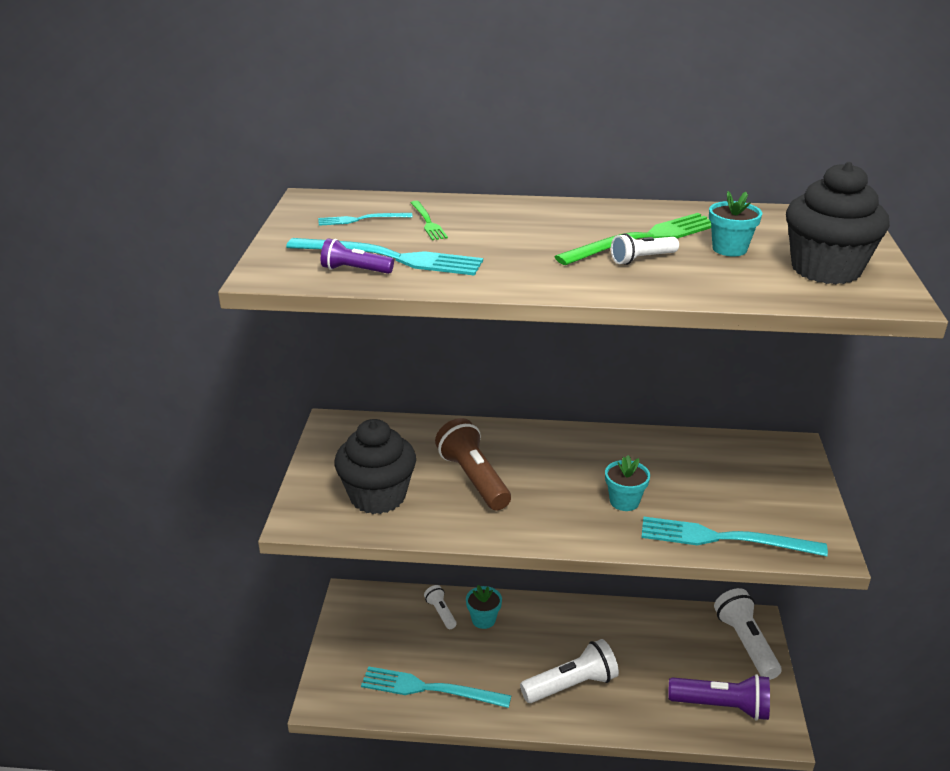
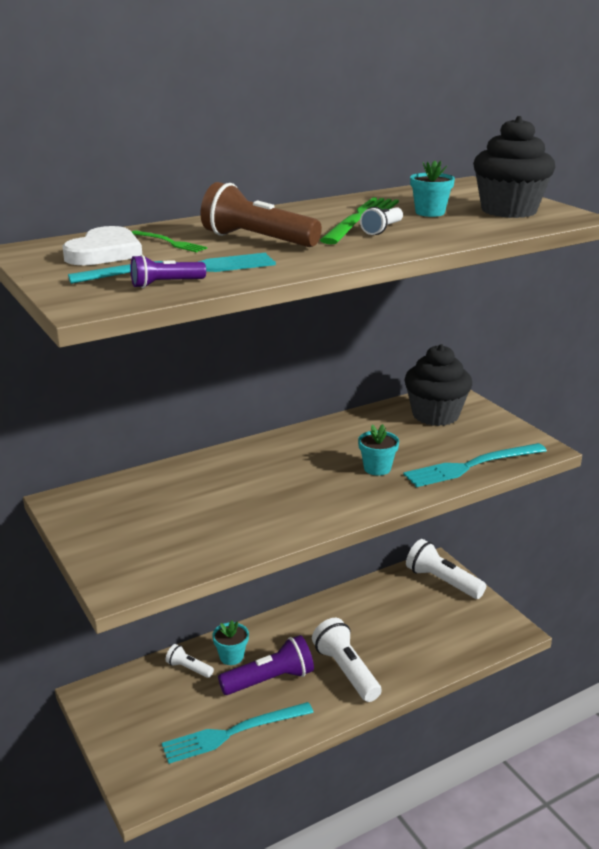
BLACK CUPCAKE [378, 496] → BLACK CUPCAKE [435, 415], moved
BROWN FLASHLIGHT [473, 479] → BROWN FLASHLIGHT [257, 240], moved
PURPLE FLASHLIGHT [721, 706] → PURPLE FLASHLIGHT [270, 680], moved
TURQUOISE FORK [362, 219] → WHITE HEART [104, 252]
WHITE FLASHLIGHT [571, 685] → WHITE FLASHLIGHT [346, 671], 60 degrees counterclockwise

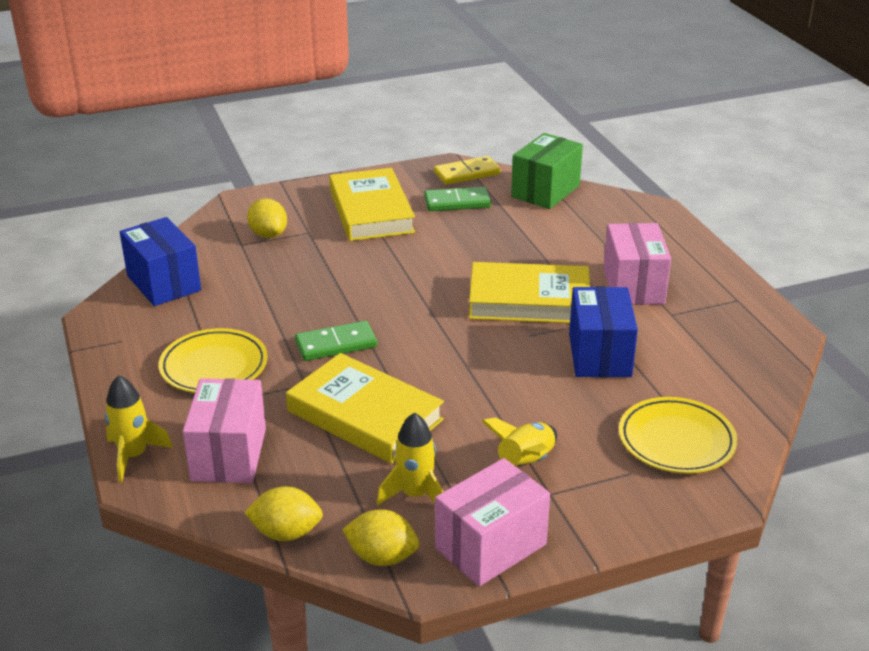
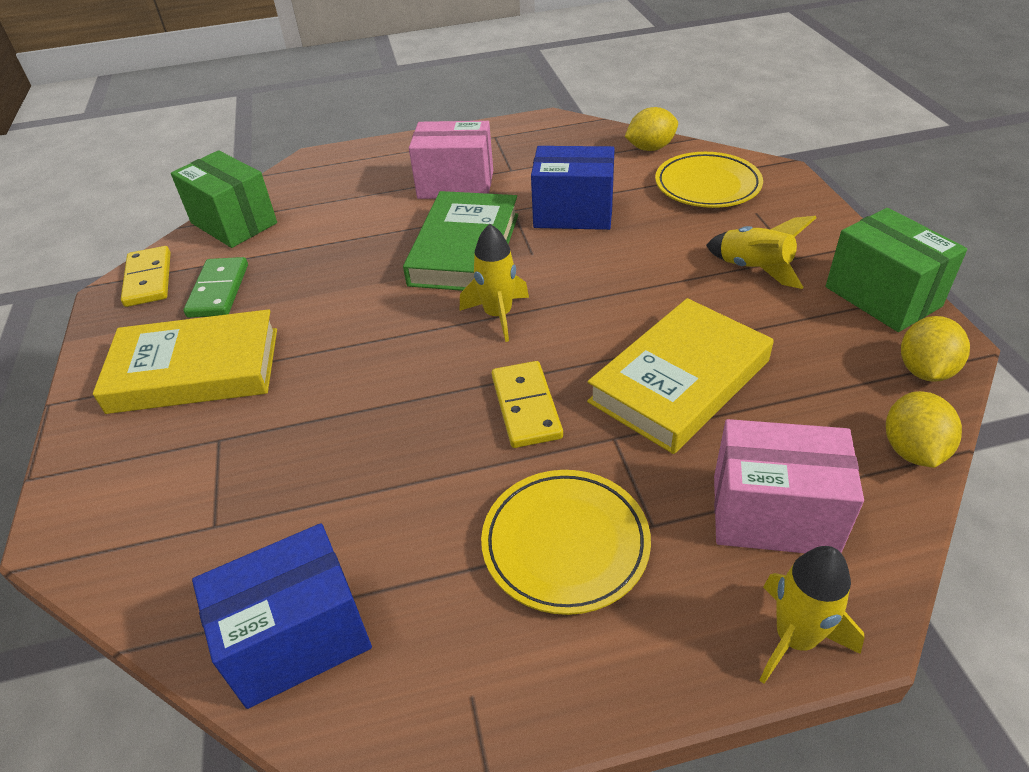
YELLOW LEMON [268, 235] → YELLOW LEMON [650, 148], moved
YELLOW ROCKET [415, 495] → YELLOW ROCKET [498, 315], moved
GREEN DOMINO [336, 344] → YELLOW DOMINO [526, 407]
PINK BOX [490, 546] → GREEN BOX [882, 297]
YELLOW BOOK [529, 301] → GREEN BOOK [465, 249]

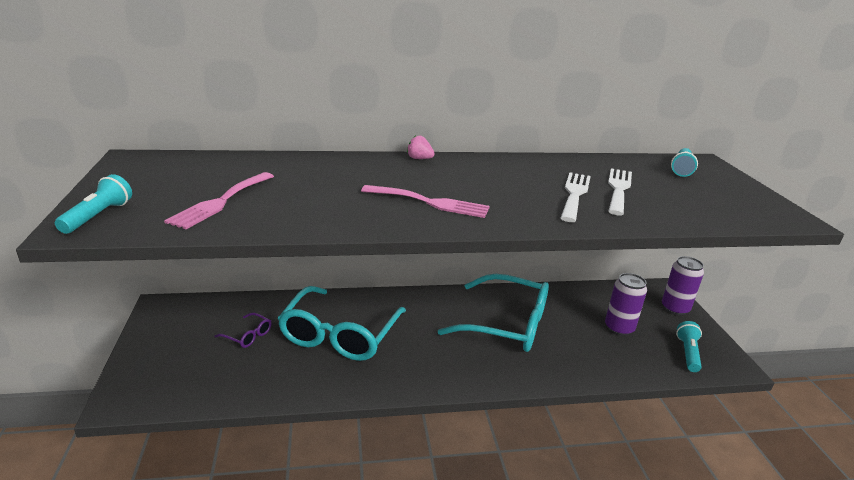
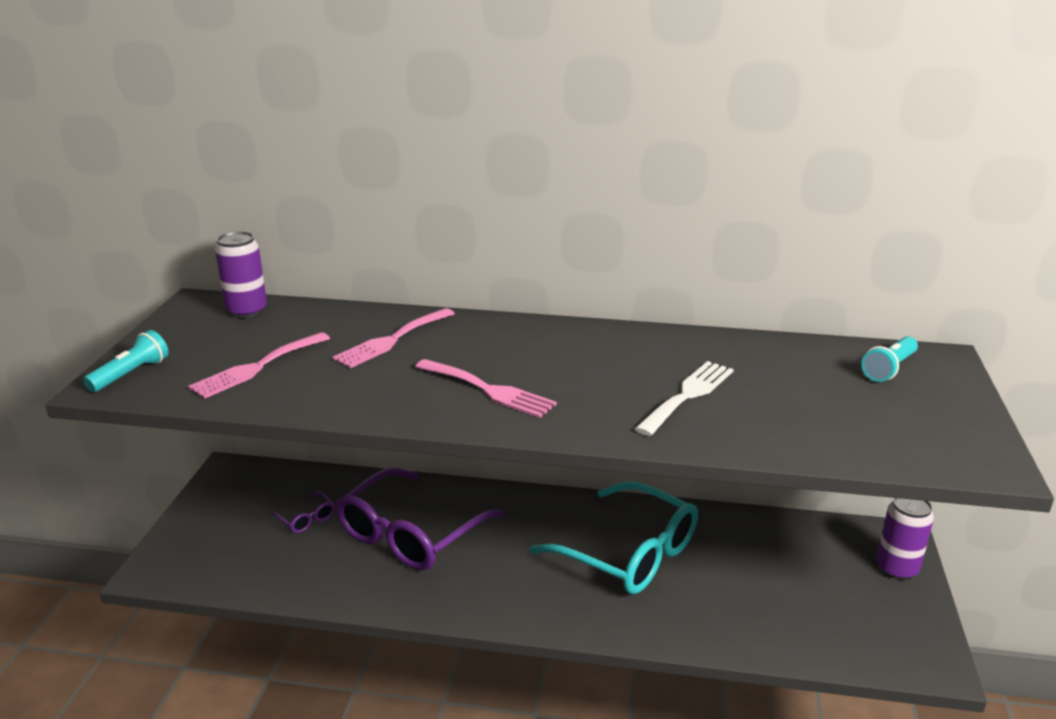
PINK STRAWBERRY [419, 159] → -
WHITE FORK [618, 189] → -
TURQUOISE FLASHLIGHT [688, 353] → -
- → PINK FORK [391, 340]
PURPLE CAN [619, 328] → PURPLE CAN [247, 311], moved
TURQUOISE GLASSES [340, 335] → PURPLE GLASSES [410, 534]

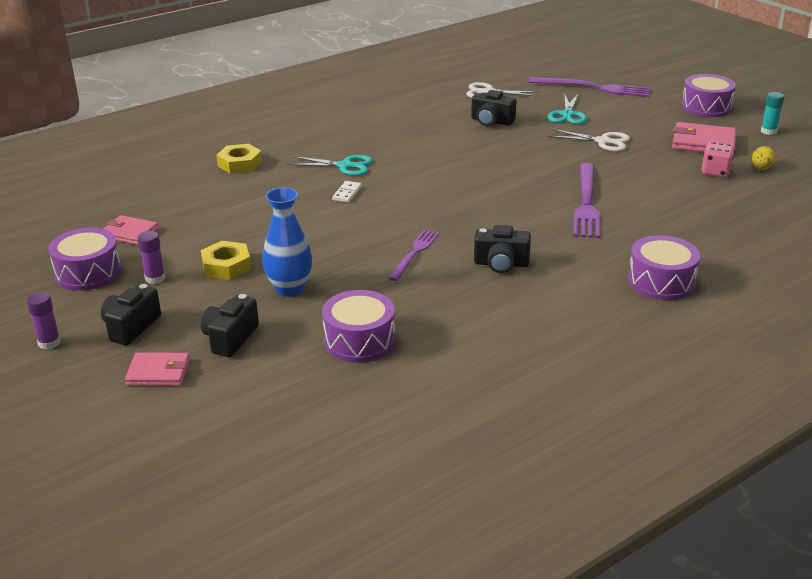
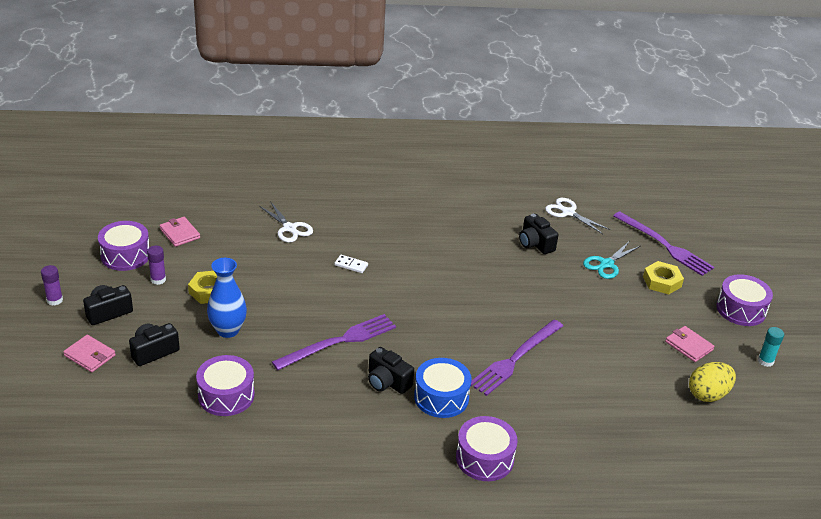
TURQUOISE SCISSORS [345, 166] → -
PINK DICE [715, 172] → -
- → BLUE DRUM [441, 397]
YELLOW NUT [240, 164] → YELLOW NUT [662, 281], moved
WHITE SCISSORS [603, 141] → WHITE SCISSORS [289, 228], moved
WHITE DOMINO [347, 193] → WHITE DOMINO [351, 265], 60 degrees clockwise
PURPLE FORK [414, 253] → PURPLE FORK [339, 342], x1.60
PINK WALLET [703, 143] → PINK WALLET [689, 346], x0.66
YELLOW EGG [761, 167] → YELLOW EGG [708, 394], x1.76

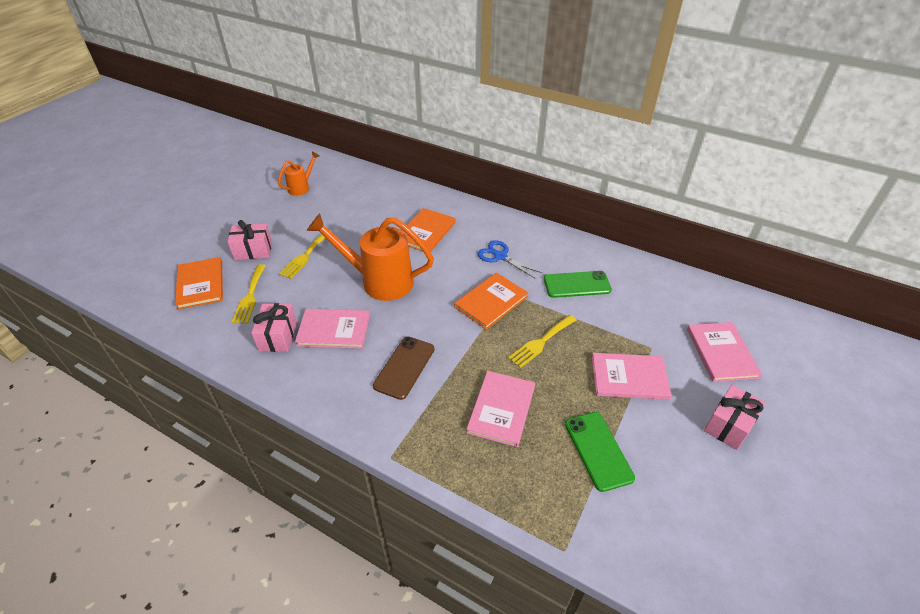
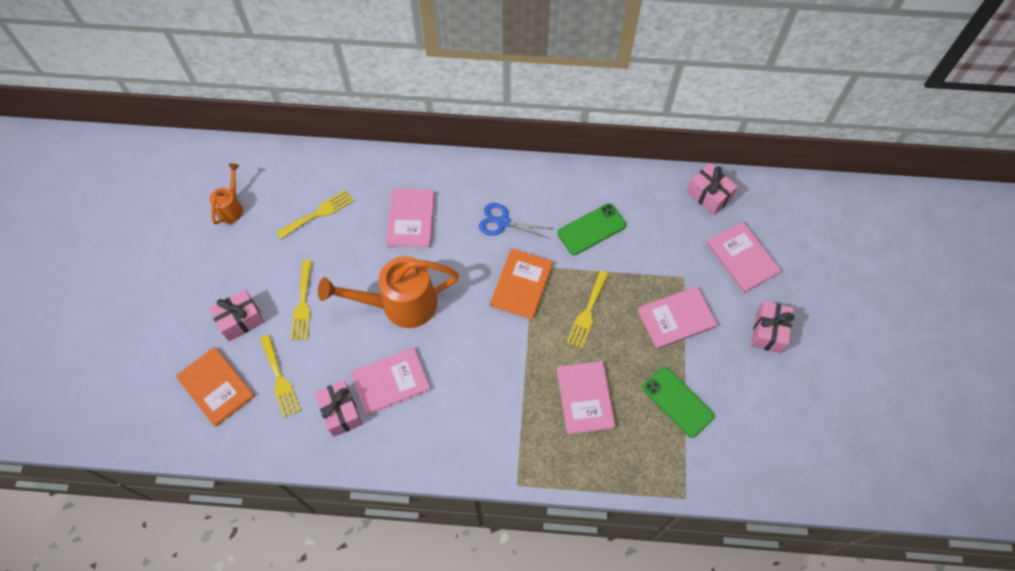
BROWN PHONE [404, 367] → -
- → YELLOW FORK [318, 213]
- → PINK GIFT [709, 195]
ORANGE BOOK [426, 232] → PINK BOOK [411, 219]

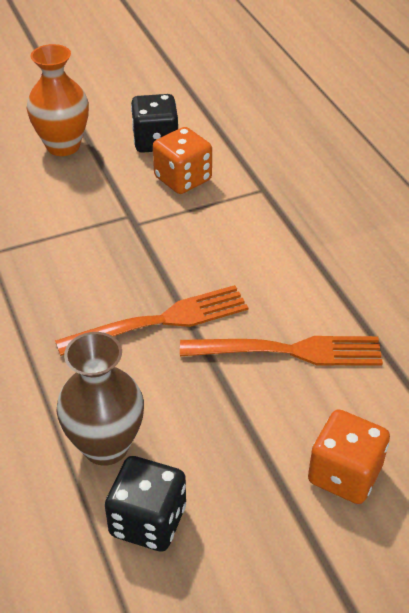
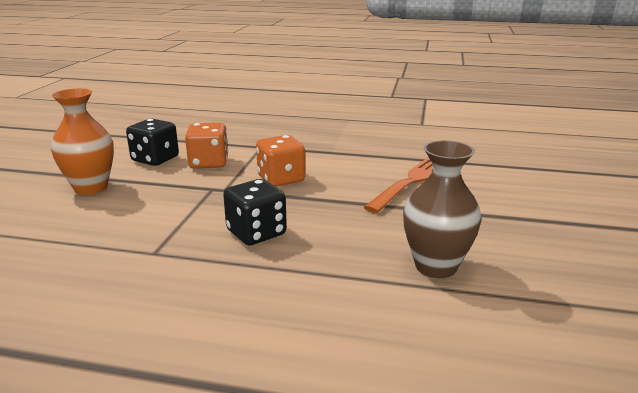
ORANGE FORK [160, 321] → -
BLACK DICE [148, 521] → BLACK DICE [256, 233], moved
ORANGE DICE [344, 474] → ORANGE DICE [281, 179], moved

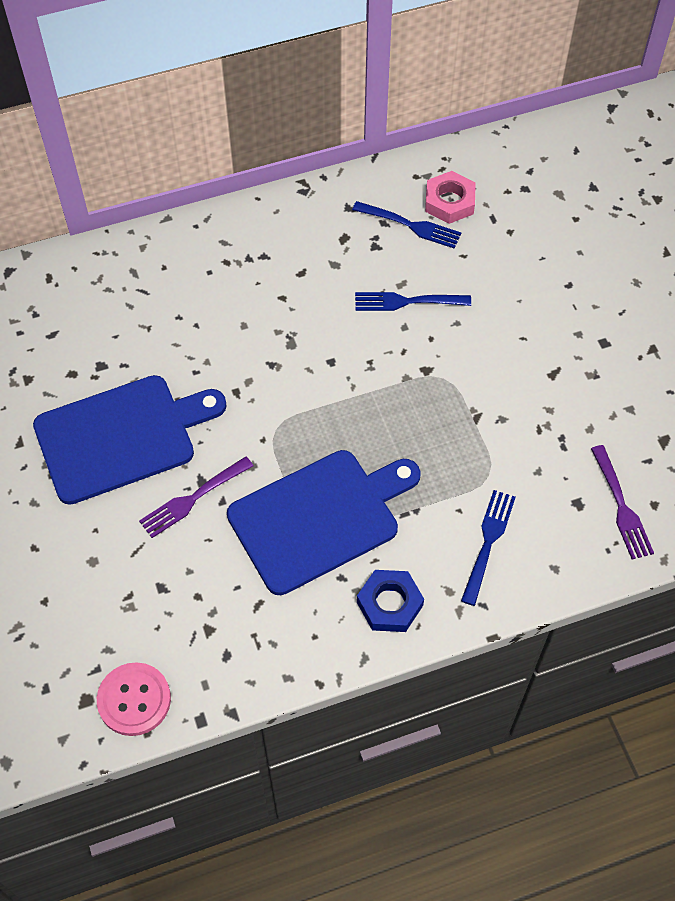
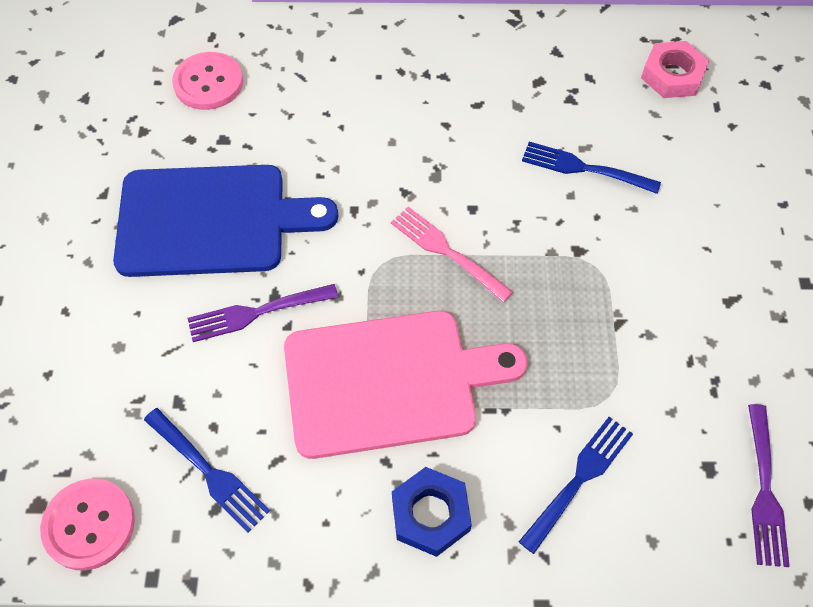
- → PINK BUTTON [208, 83]
- → PINK FORK [448, 252]
BLUE FORK [410, 225] → BLUE FORK [207, 471], moved
BLUE CUTTING BOARD [319, 518] → PINK CUTTING BOARD [388, 381]

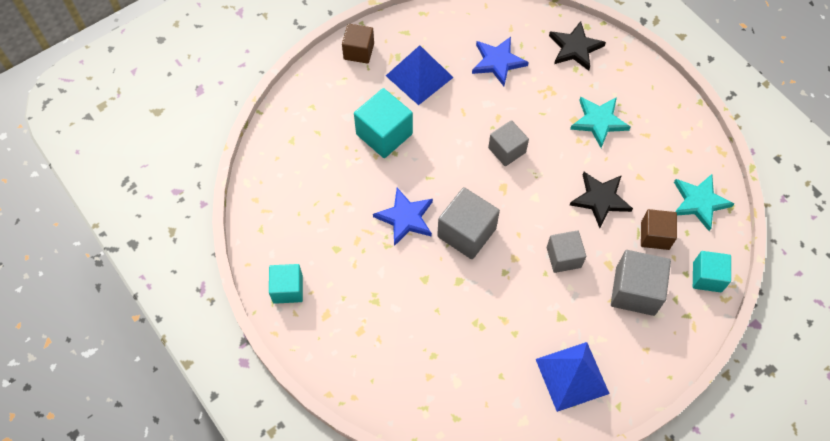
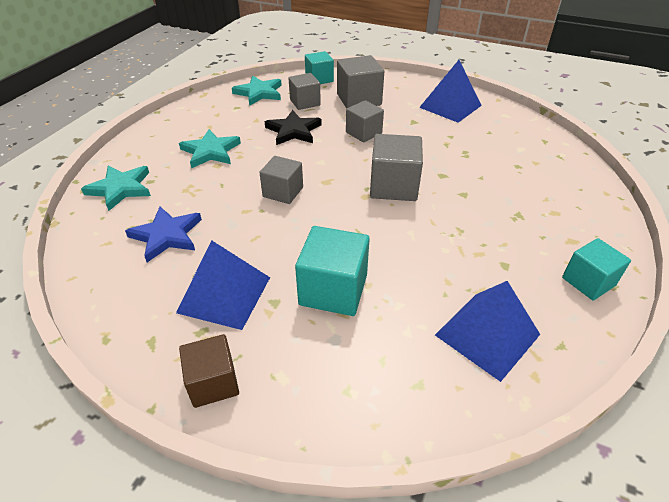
BLUE STAR [405, 218] → -
- → BLUE PYRAMID [487, 334]
BLACK STAR [575, 48] → TURQUOISE STAR [120, 189]
BROWN CUBE [655, 235] → GREY CUBE [305, 102]

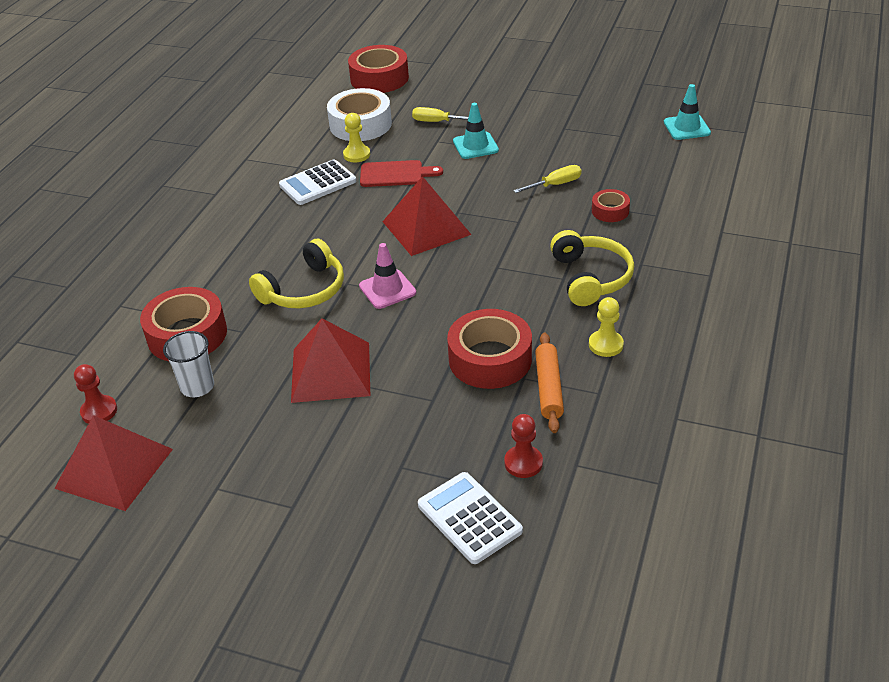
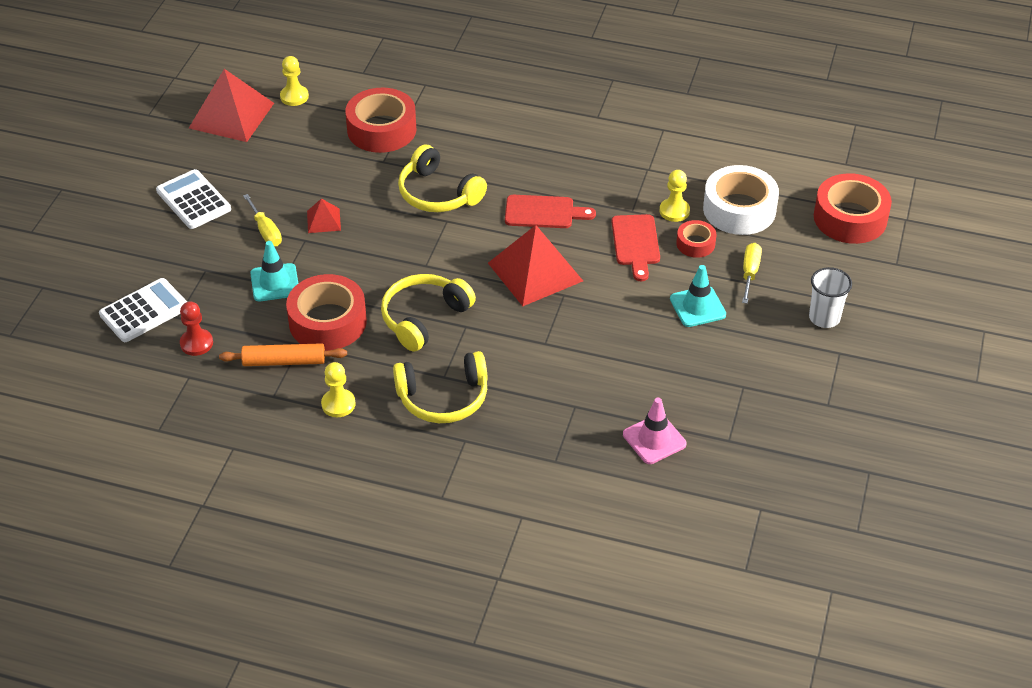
- → YELLOW HEADPHONES [423, 318]
- → RED CUTTING BOARD [543, 212]
WHITE CUP [197, 387] → WHITE CUP [824, 318], moved
WHITE CALCULATOR [318, 183] → WHITE CALCULATOR [193, 200], moved
PINK TRAFFIC CONE [387, 289] → PINK TRAFFIC CONE [654, 439], moved
YELLOW SCREWDRIVER [555, 185] → YELLOW SCREWDRIVER [265, 231], moved
RED TAPE [610, 211] → RED TAPE [695, 244], moved
TURQUOISE TRAFFIC CONE [686, 127] → TURQUOISE TRAFFIC CONE [275, 283], moved
RED PAWN [99, 411] → YELLOW PAWN [294, 96]
RED PYRAMID [330, 372] → RED PYRAMID [323, 220], x0.48

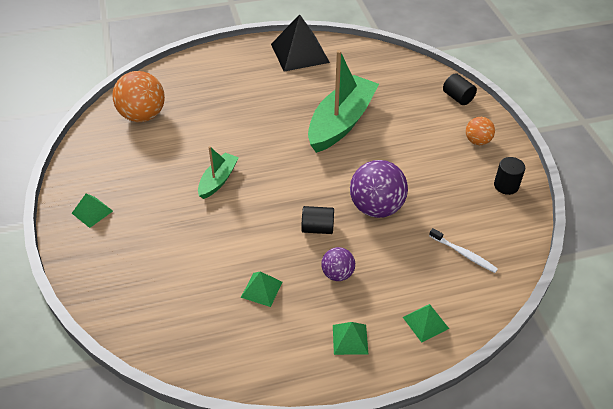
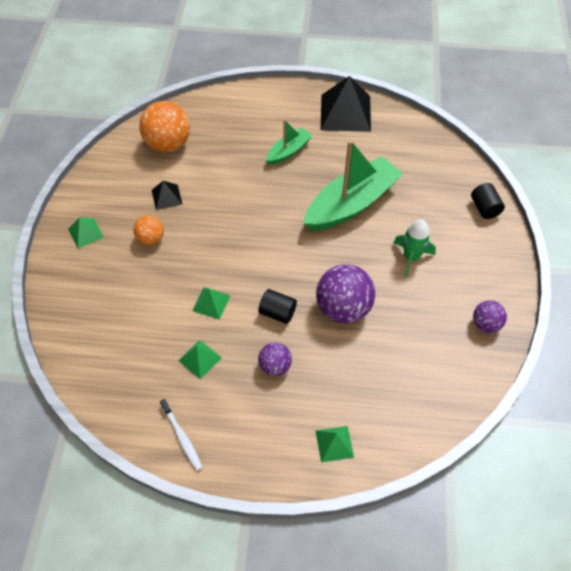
- → BLACK PYRAMID [166, 197]
- → GREEN ROCKET [411, 257]
GREEN BOAT [218, 180] → GREEN BOAT [289, 151], moved
GREEN PYRAMID [350, 339] → GREEN PYRAMID [211, 303], moved
WHITE TOOTHBRUSH [464, 254] → WHITE TOOTHBRUSH [182, 437], moved
ORANGE BALL [477, 141] → ORANGE BALL [151, 239], moved
BLACK CYLINDER [506, 186] → PURPLE BALL [485, 324]

